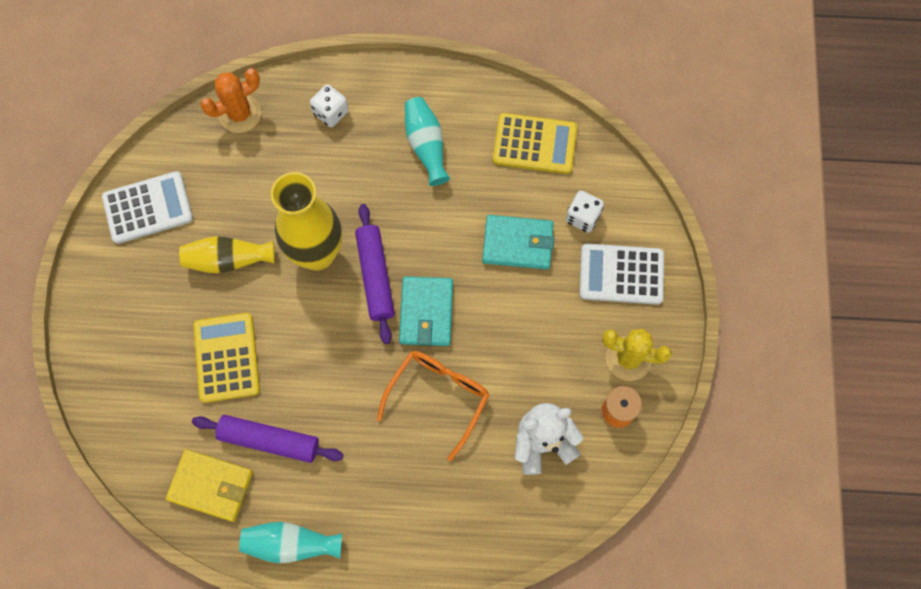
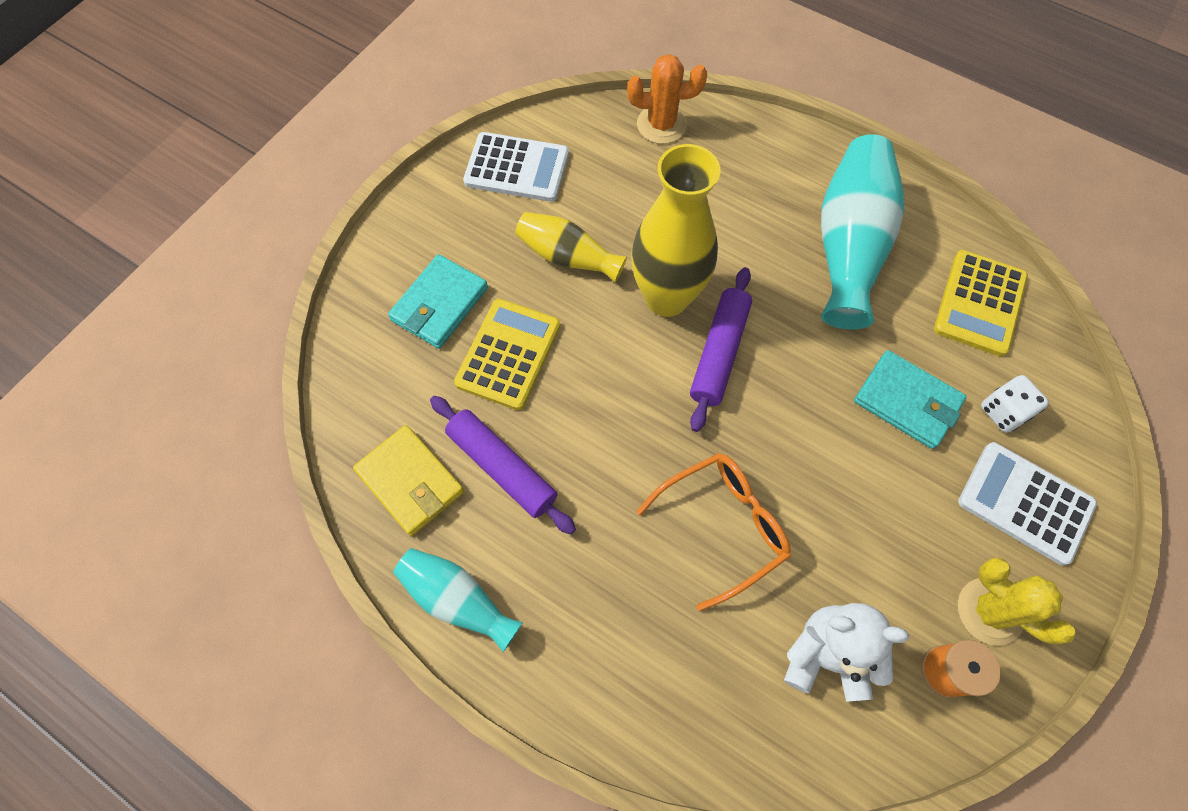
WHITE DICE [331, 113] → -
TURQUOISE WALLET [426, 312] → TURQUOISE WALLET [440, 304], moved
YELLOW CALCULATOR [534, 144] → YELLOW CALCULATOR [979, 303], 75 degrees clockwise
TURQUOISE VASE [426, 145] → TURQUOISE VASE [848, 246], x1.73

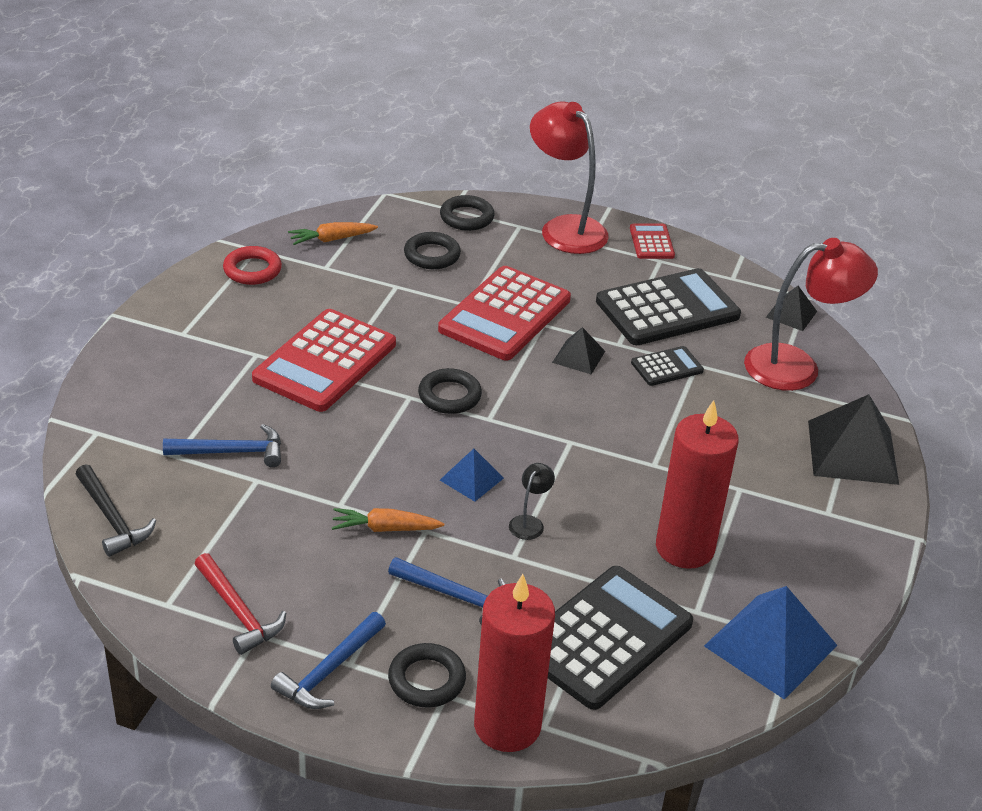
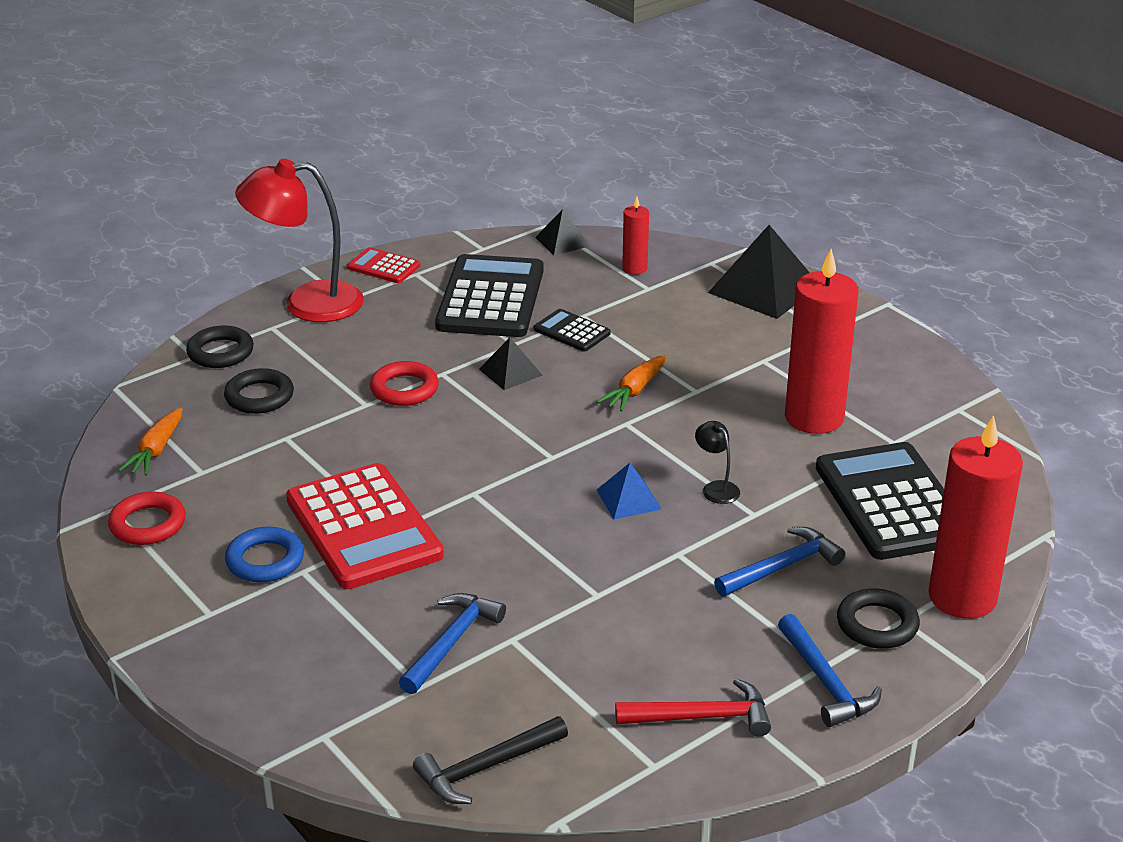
BLACK RING [449, 396] → -
BLUE PYRAMID [771, 645] → -
- → BLUE RING [265, 560]
ORANGE CARROT [385, 528] → ORANGE CARROT [634, 390], moved
RED CALCULATOR [505, 314] → RED RING [404, 389]
RED LAMP [797, 367] → RED CANDLE [634, 268]
BLACK HAMMER [112, 519] → BLACK HAMMER [485, 768], 150 degrees clockwise
BLACK CALCULATOR [667, 367] → BLACK CALCULATOR [572, 331], 60 degrees counterclockwise

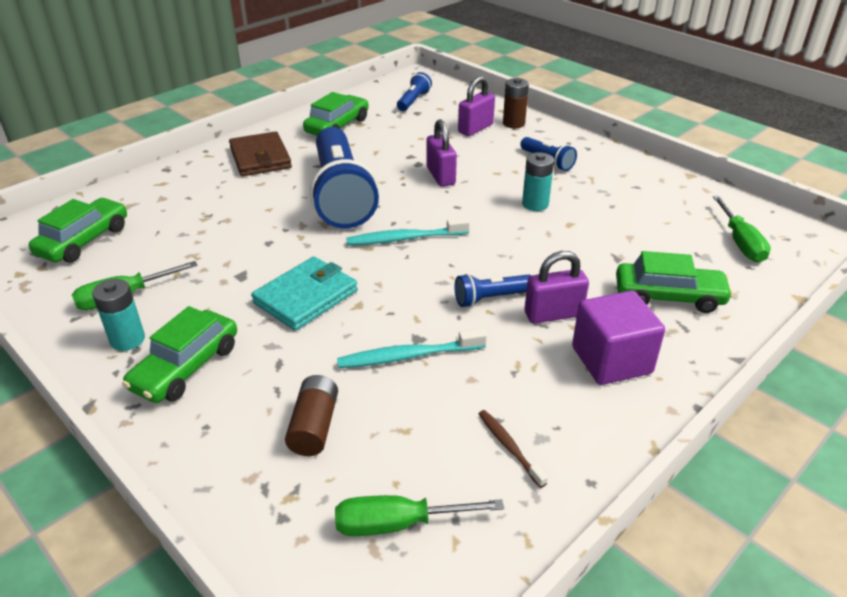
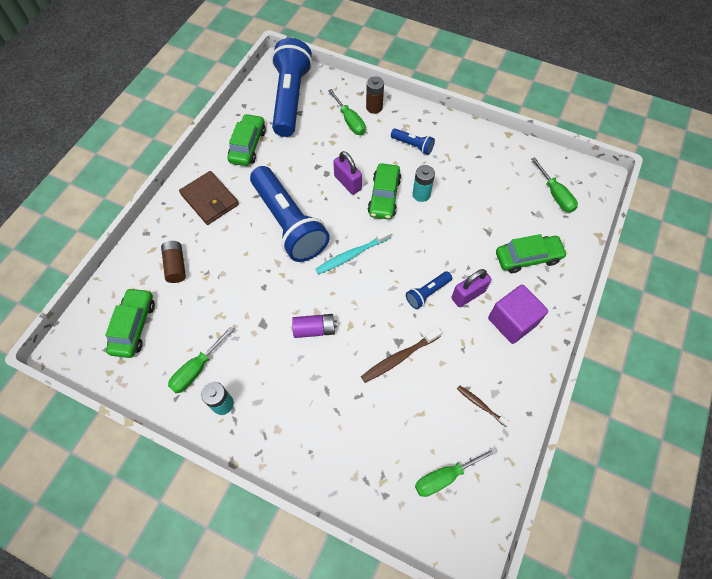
GREEN CAR [186, 367] → GREEN CAR [384, 196], moved
BROWN BATTERY [314, 426] → BROWN BATTERY [176, 266], moved
TURQUOISE WALLET [306, 297] → PURPLE BATTERY [314, 329]
PURPLE PADLOCK [475, 128] → GREEN SCREWDRIVER [349, 121]
TURQUOISE TOOTHBRUSH [408, 356] → BROWN TOOTHBRUSH [399, 358]
BLUE FLASHLIGHT [413, 101] → BLUE FLASHLIGHT [290, 98], x2.32

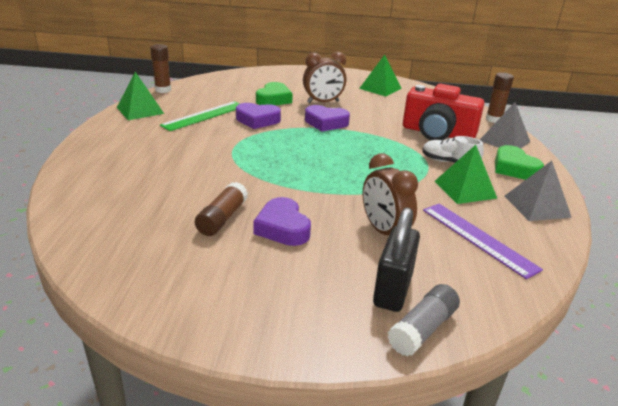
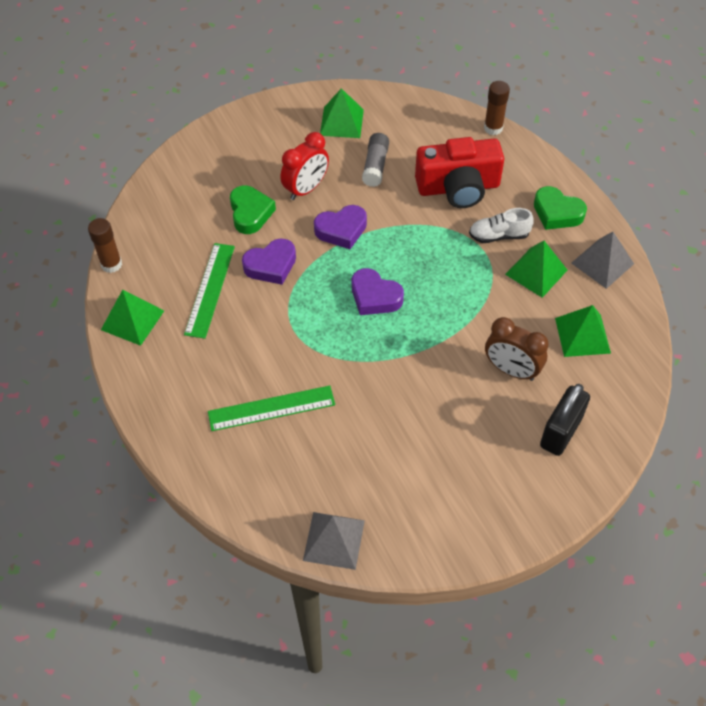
BROWN GLUE STICK [222, 218] → -
- → GREEN RULER [271, 408]
PURPLE HEART [282, 228] → PURPLE HEART [374, 297], moved
GREY GLUE STICK [422, 329] → GREY GLUE STICK [375, 166], moved
GREY PYRAMID [504, 141] → GREY PYRAMID [334, 540], moved
PURPLE RULER [478, 238] → GREEN PYRAMID [582, 335]
BROWN CLOCK [323, 102] → RED CLOCK [306, 189]
BLACK PADLOCK [393, 290] → BLACK PADLOCK [560, 432], 45 degrees clockwise

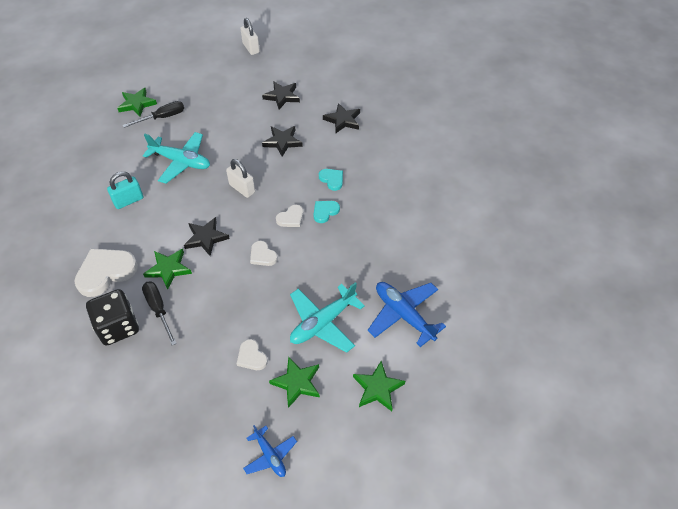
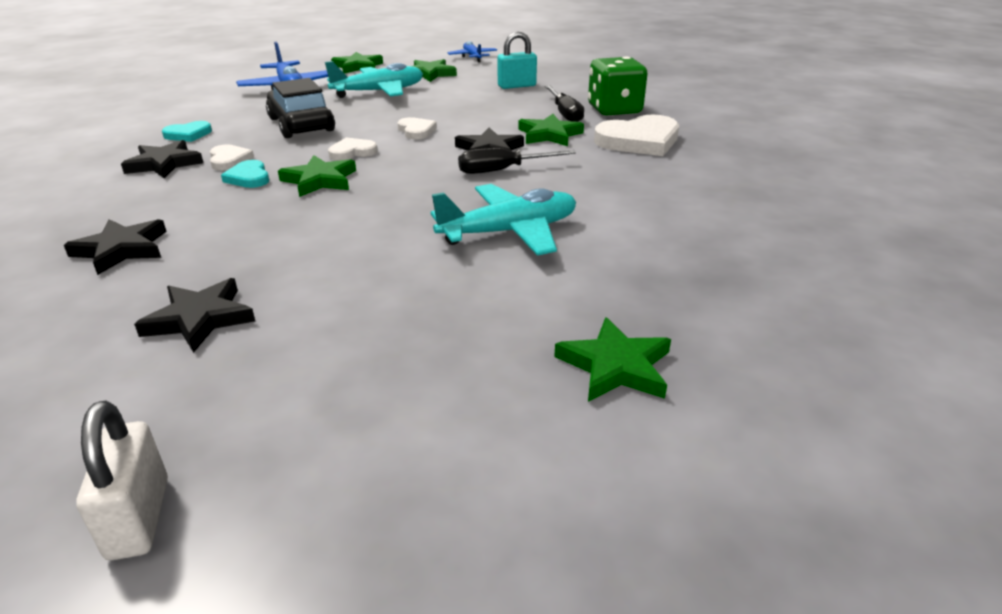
WHITE PADLOCK [242, 188] → -
- → BLACK CAR [301, 124]
- → GREEN STAR [320, 180]
TURQUOISE PADLOCK [128, 201] → TURQUOISE PADLOCK [516, 86], moved
BLACK SCREWDRIVER [162, 117] → BLACK SCREWDRIVER [502, 170], moved
WHITE HEART [251, 357] → WHITE HEART [229, 160], moved
BLACK STAR [282, 142] → BLACK STAR [164, 164], moved
TURQUOISE HEART [325, 212] → TURQUOISE HEART [188, 134], moved
BLACK DICE [118, 327] → GREEN DICE [614, 110]
TURQUOISE PLANE [181, 162] → TURQUOISE PLANE [509, 232], 120 degrees clockwise

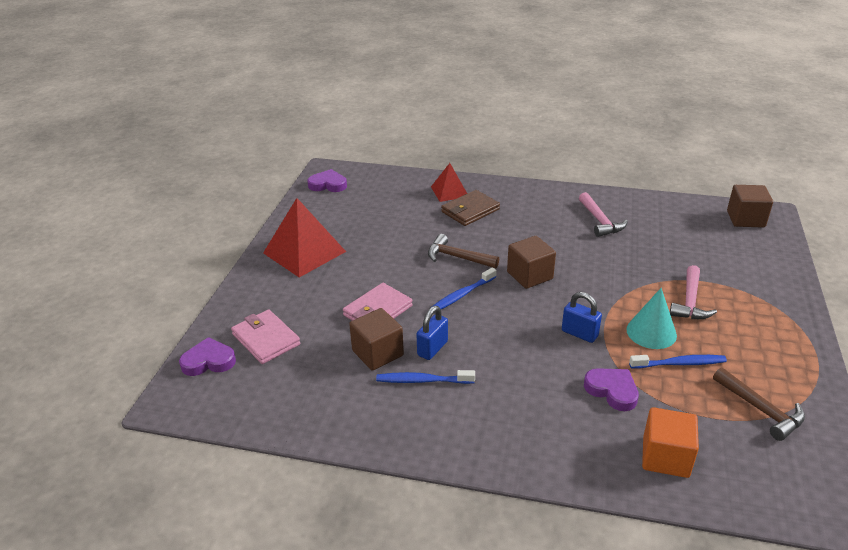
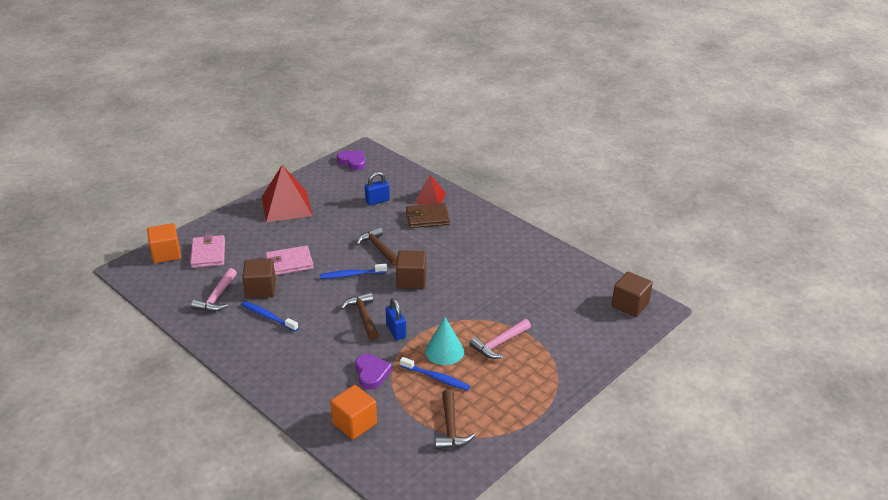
- → BROWN HAMMER [363, 316]
BLUE PADLOCK [432, 348] → BLUE PADLOCK [377, 201], moved
PINK HAMMER [600, 221] → PINK HAMMER [217, 297], moved
PURPLE HEART [209, 361] → ORANGE CUBE [166, 254]

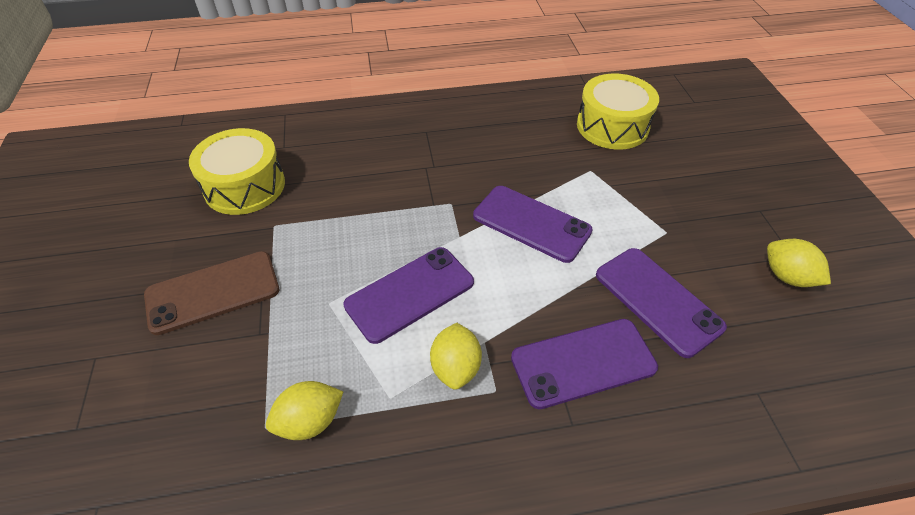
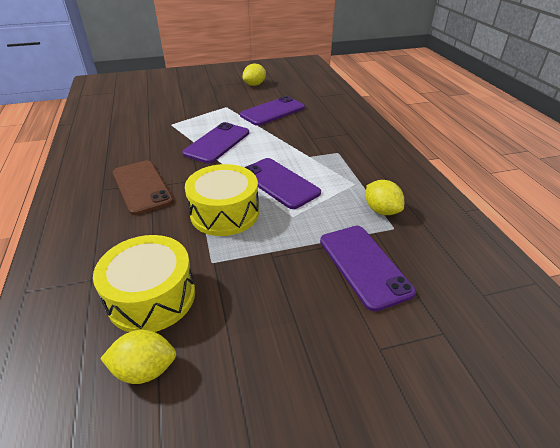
BROWN PHONE [213, 292] → BROWN PHONE [142, 187], moved
YELLOW LEMON [456, 367] → YELLOW LEMON [145, 369], moved
PURPLE PHONE [583, 362] → PURPLE PHONE [364, 265], moved
YELLOW DRUM [612, 126] → YELLOW DRUM [224, 213], moved

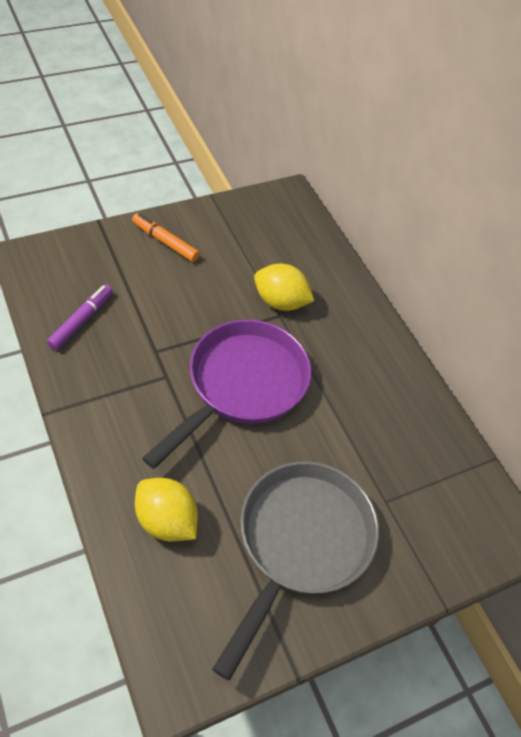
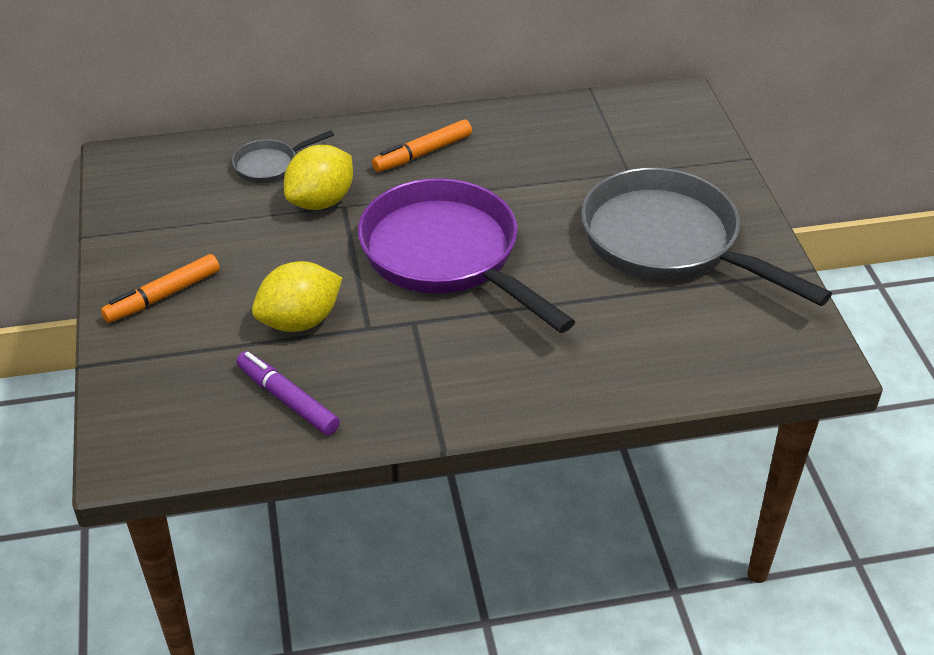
- → GREY PAN [270, 165]
- → ORANGE MARKER [422, 153]
YELLOW LEMON [166, 521] → YELLOW LEMON [300, 321], moved

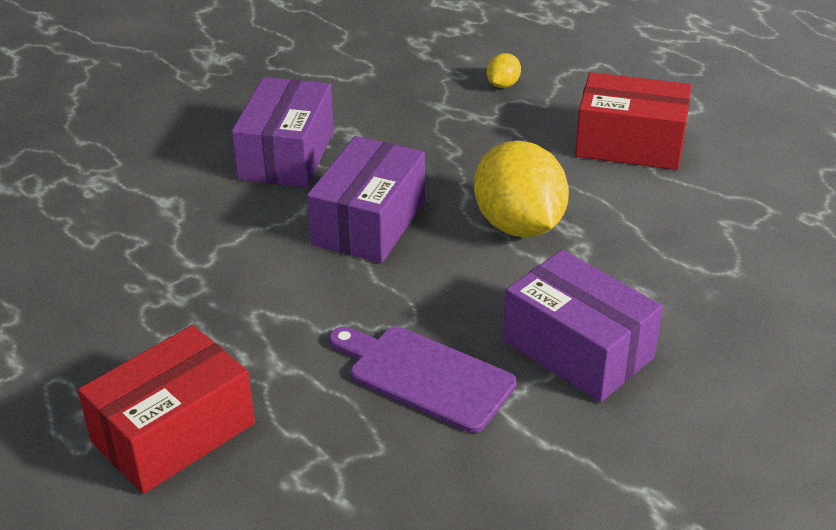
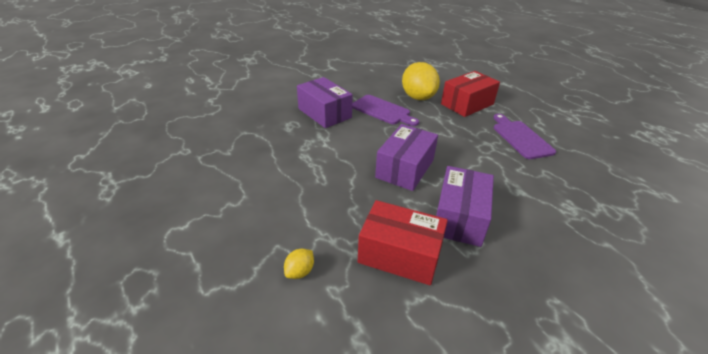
- → PURPLE CUTTING BOARD [520, 138]
YELLOW LEMON [518, 225] → YELLOW LEMON [418, 97], moved
RED BOX [630, 144] → RED BOX [400, 254], moved

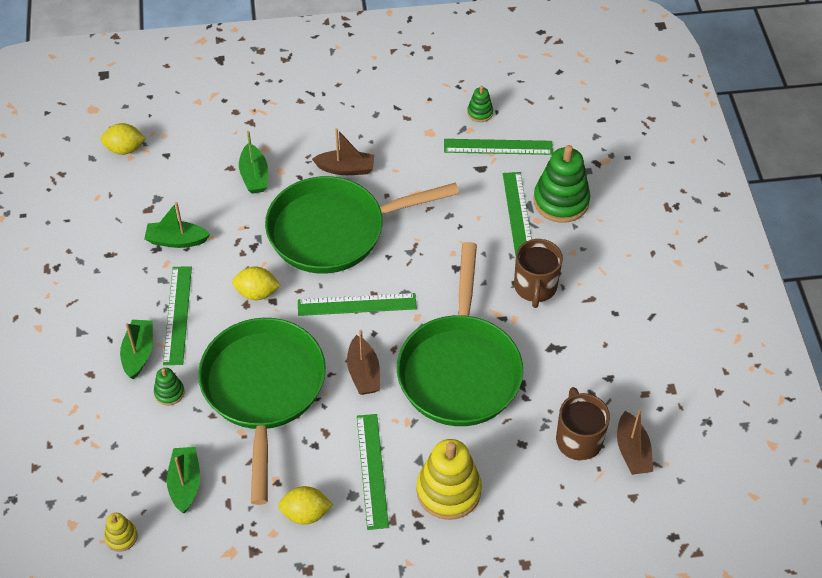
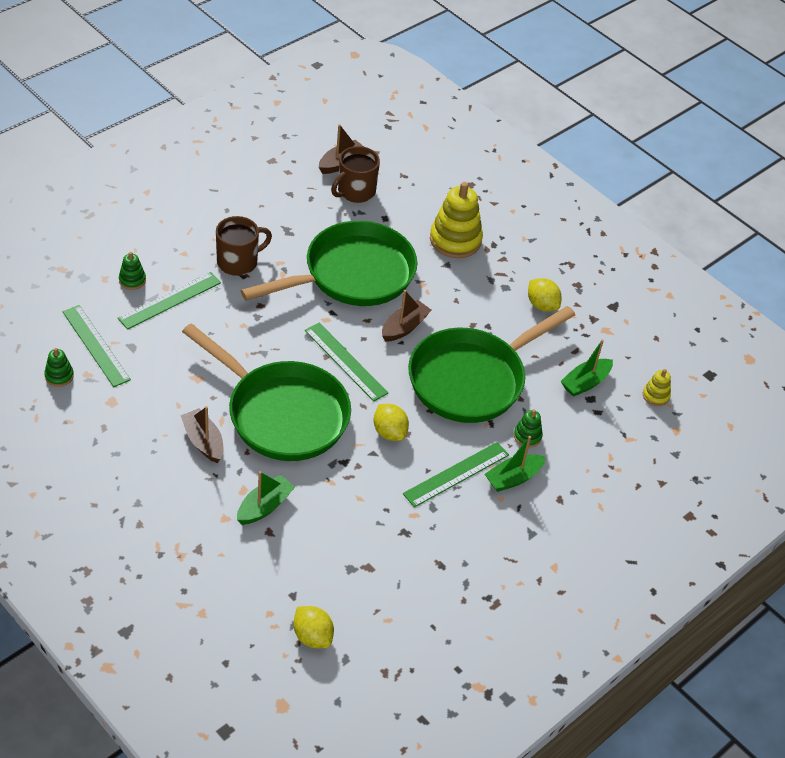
GREEN BOAT [177, 240] → -
GREEN RULER [372, 470] → -
GREEN STACKING TOY [561, 201] → GREEN STACKING TOY [132, 280], x0.49

